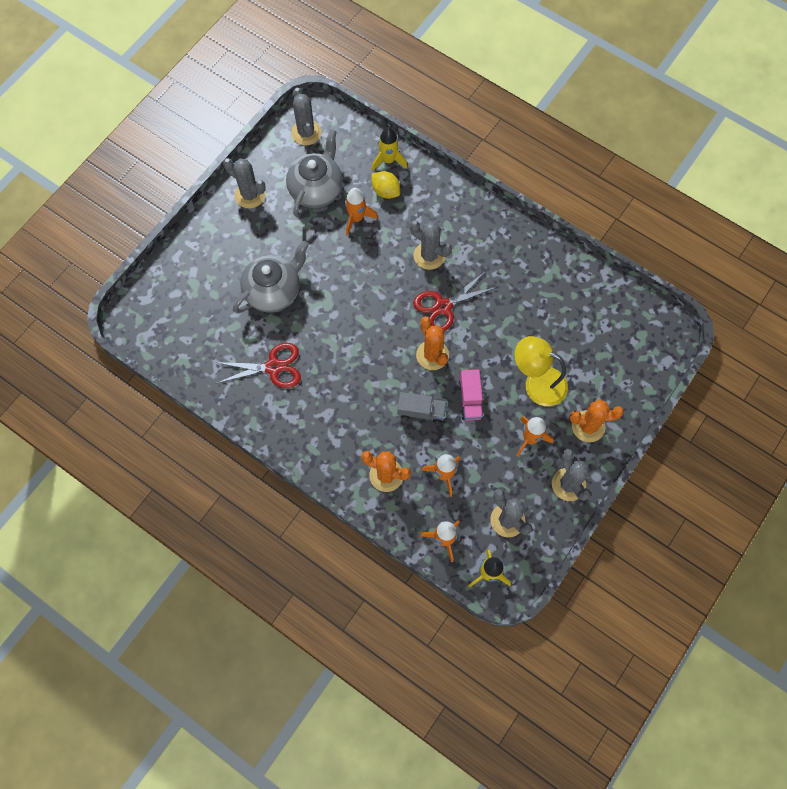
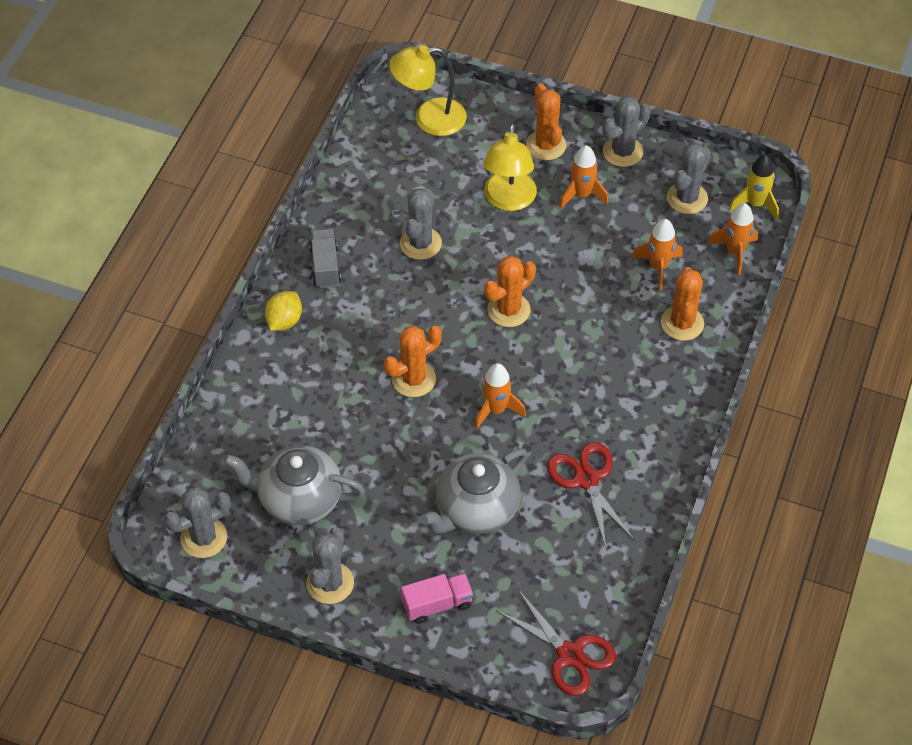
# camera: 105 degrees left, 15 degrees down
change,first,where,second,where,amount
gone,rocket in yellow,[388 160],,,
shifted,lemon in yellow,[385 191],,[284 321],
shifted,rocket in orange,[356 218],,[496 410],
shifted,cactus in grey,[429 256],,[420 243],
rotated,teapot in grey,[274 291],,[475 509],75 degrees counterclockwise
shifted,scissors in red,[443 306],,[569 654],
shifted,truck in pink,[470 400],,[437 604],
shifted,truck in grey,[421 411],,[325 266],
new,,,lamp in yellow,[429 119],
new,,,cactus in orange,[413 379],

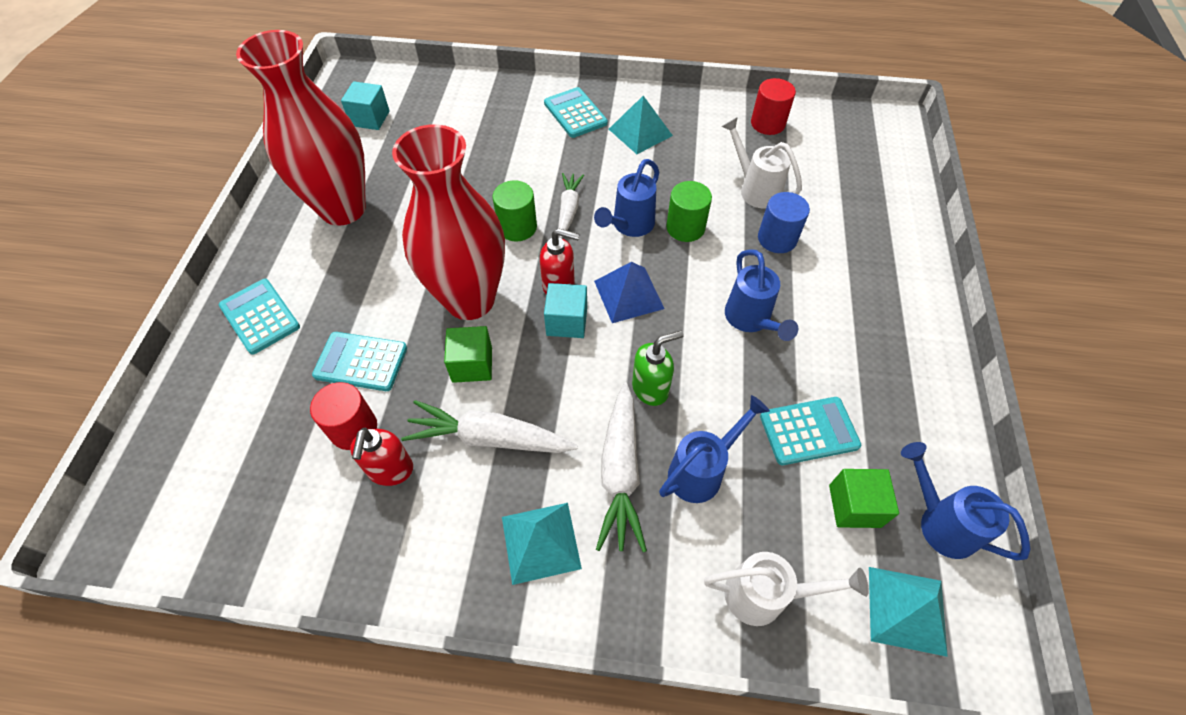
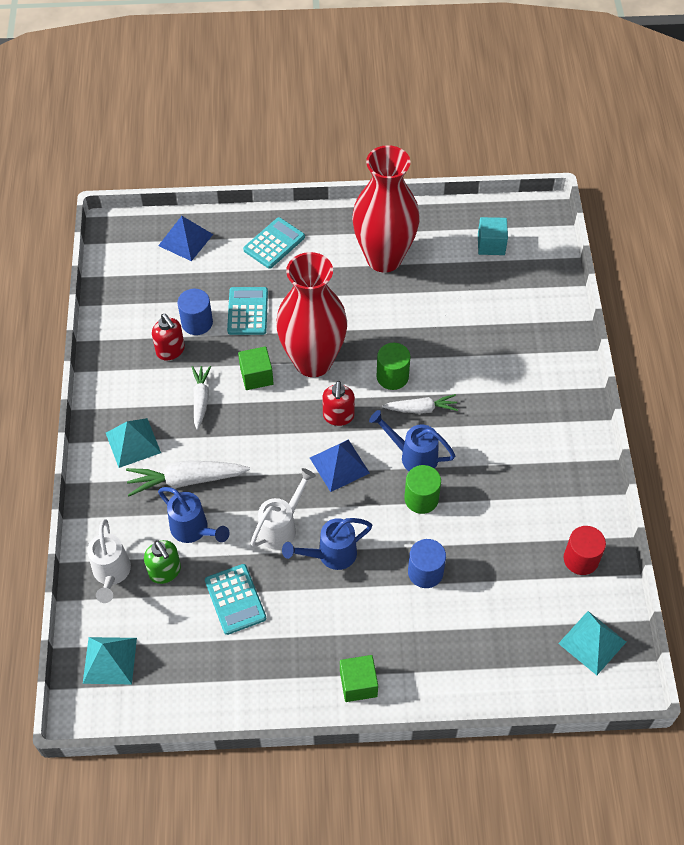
# camera: 80 degrees right, 0 degrees up
change,first,where,second,where,amount
gone,calculator in turquoise,[575 113],,,
shifted,pyramid in turquoise,[640 132],,[592 642],
shifted,watering can in white,[755 189],,[282 527],
gone,cube in turquoise,[567 321],,,
shifted,soap dispenser in green,[651 388],,[165 572],
repainted,cylinder in red,[353 428],cylinder in blue,[197 322],
scaled,carrot in white,[490 438],,[201 399],x0.64
rotated,soap dispenser in red,[390 470],,[171 351],120 degrees counterclockwise
gone,watering can in blue,[939 522],,,
shifted,cube in green,[854 506],,[358 684],
new,,,pyramid in blue,[185 240],

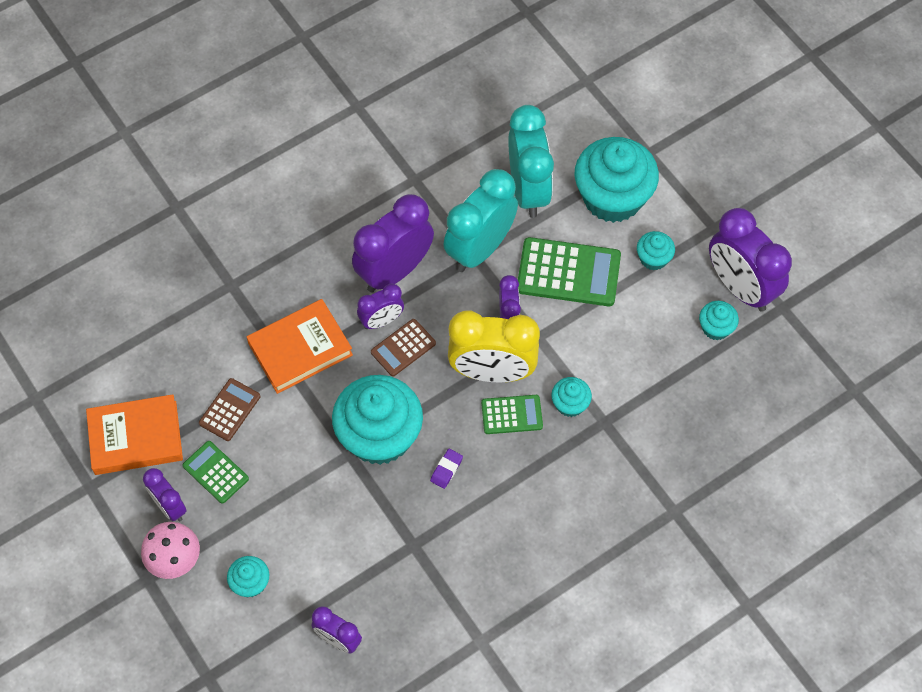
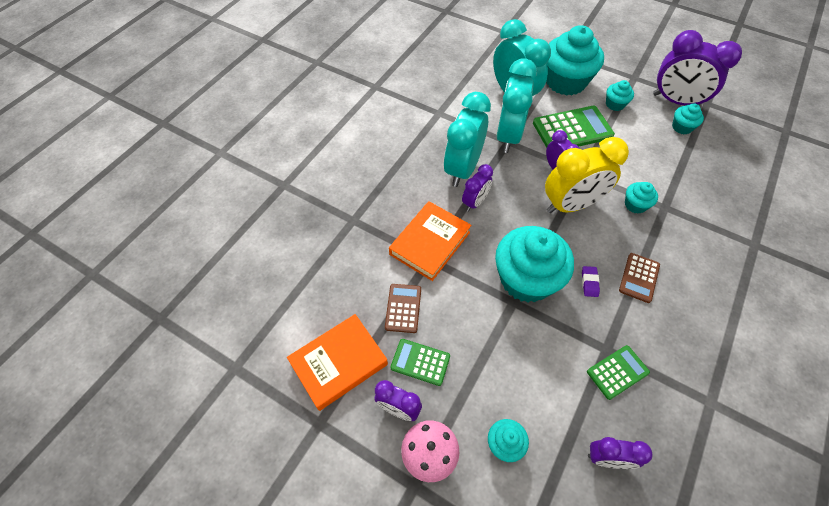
# camera: 25 degrees left, 5 degrees down
change,first,where,second,where,amount
repainted,clock in purple,[394 271],clock in turquoise,[462 169],
shifted,calculator in brown,[403 348],,[639 278],
shifted,calculator in green,[511 415],,[617 372],

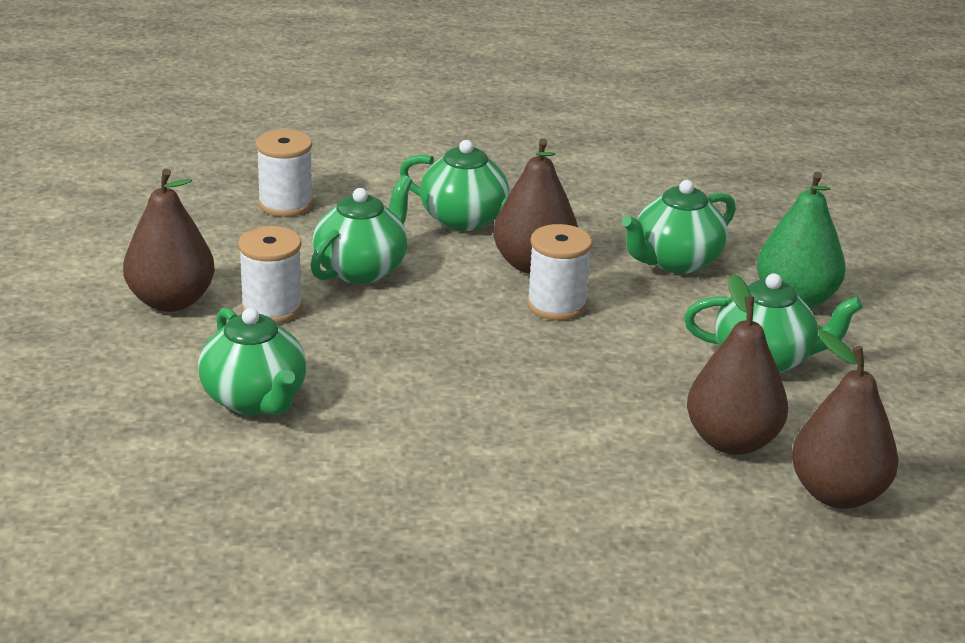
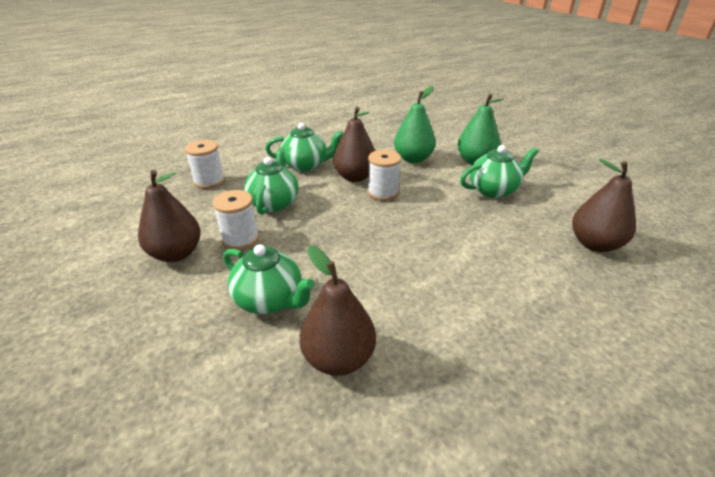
# camera: 25 degrees left, 5 degrees up
change,first,where,second,where,amount
swapped,teapot in green,[675 261],pear in green,[413 159],
shifted,pear in brown,[732 441],,[338 358],

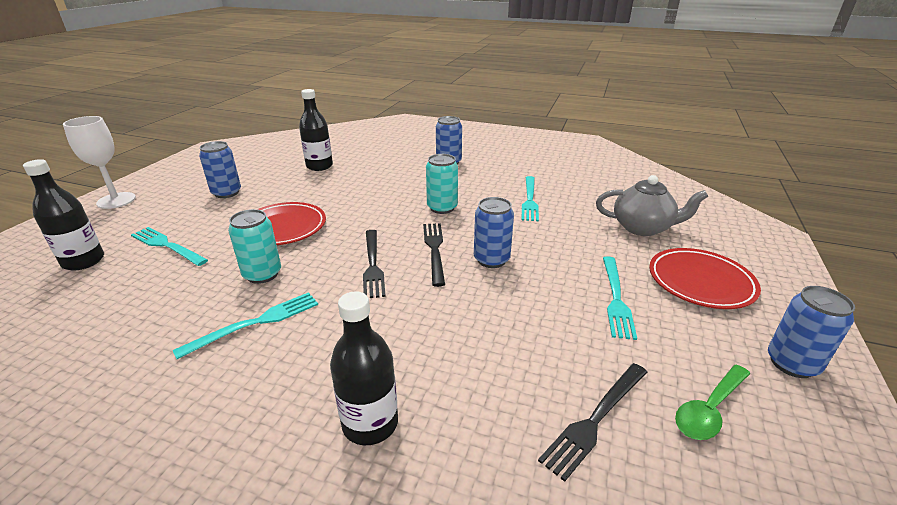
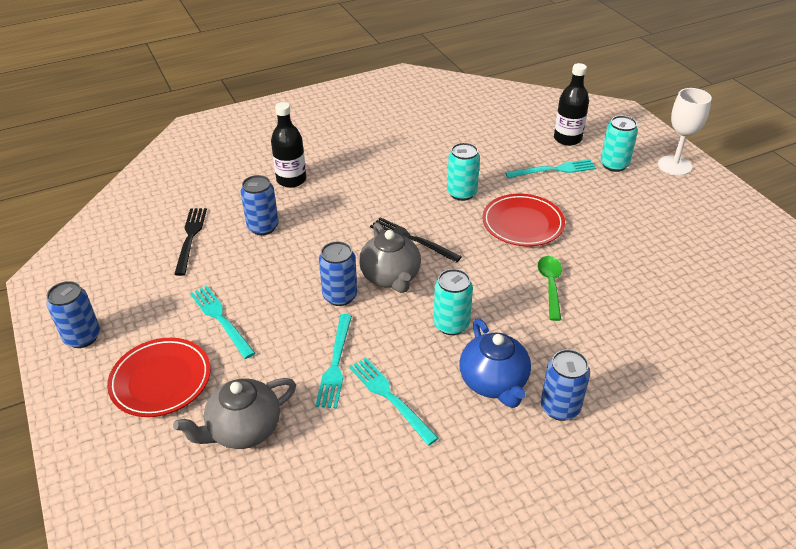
# camera: 135 degrees right, 10 degrees up
change,first,where,second,where,amount
gone,bottle in black,[319 166],,,
shifted,can in blue,[226 193],,[263 227],
swapped,fork in black,[434 250],teapot in grey,[390 277],
shifted,fork in turquoise,[255 323],,[335 363],
shifted,spoon in green,[709 409],,[550 285],
new,,,can in turquoise,[614 165],
new,,,teapot in blue,[493 382],

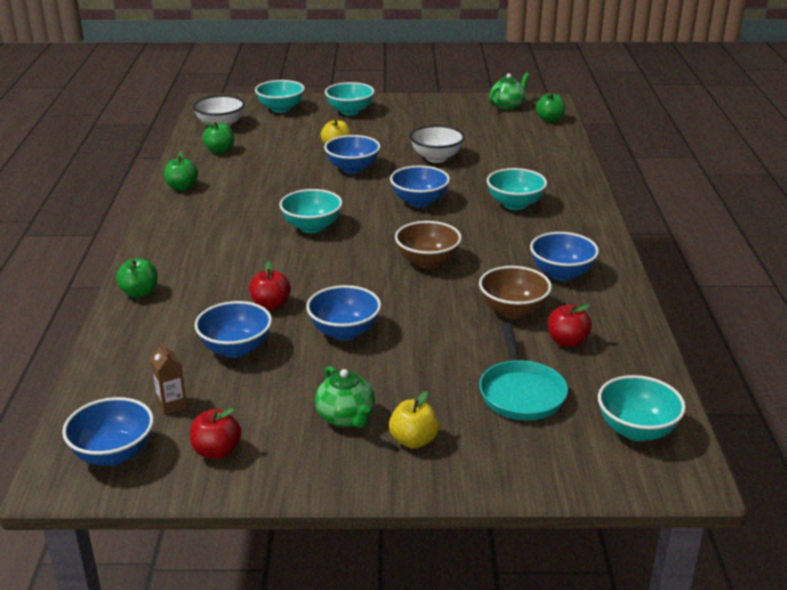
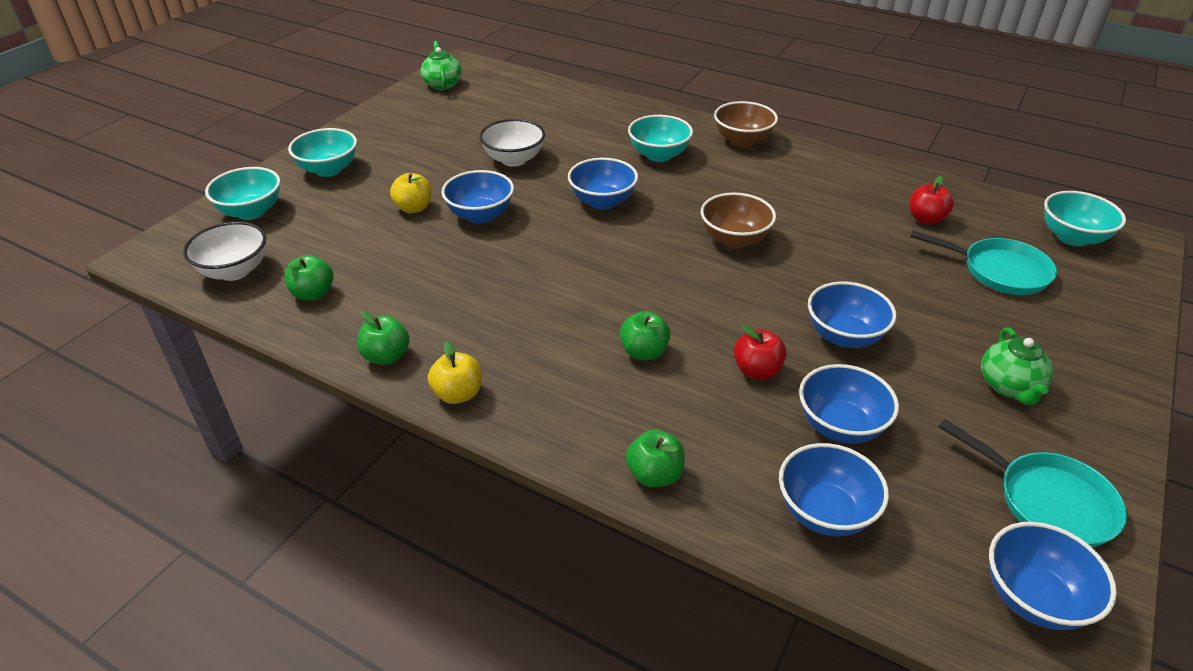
# camera: 60 degrees left, 10 degrees up
change,first,where,second,where,amount
shifted,apple in green,[549 120],,[644 352],
gone,bowl in turquoise,[312 227],,,
shifted,bowl in blue,[561 273],,[824 512],
shifted,bowl in brown,[513 310],,[742 140],
gone,carton in brown,[172 405],,,
rotated,teapot in green,[346 418],,[1009 386],90 degrees clockwise
shifted,apple in yellow,[413 440],,[458 394],
swapped,apple in red,[217 451],pan in turquoise,[1048 502],

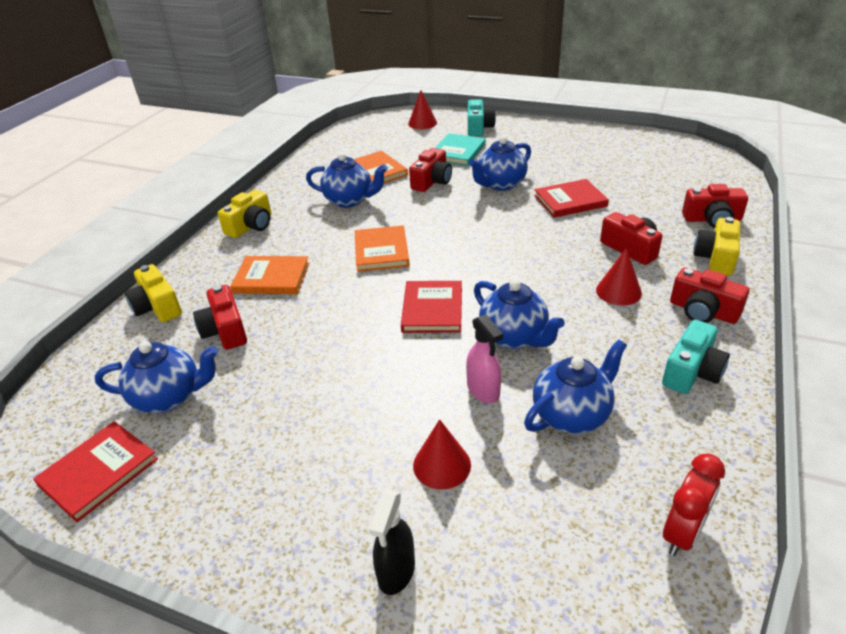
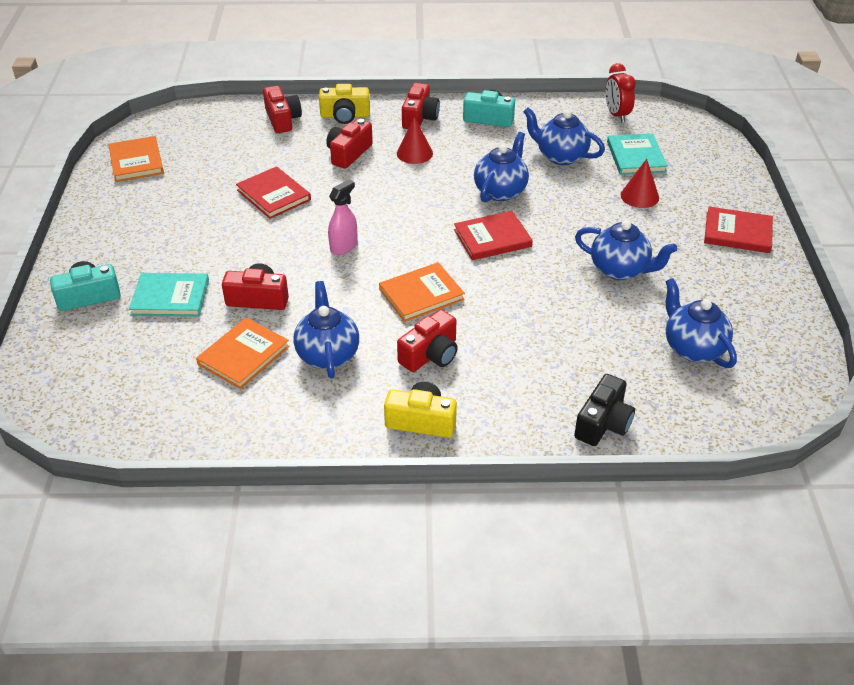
# camera: 115 degrees left, 5 degrees up
change,first,where,second,where,amount
gone,cone in red,[422 123],,,
shifted,teapot in blue,[500 184],,[620 270],
shifted,book in orange,[271 278],,[136 161],
repainted,camera in yellow,[157 307],camera in black,[603 423],
shifted,camera in red,[225 330],,[430 355],
shifted,spray bottle in pink,[483 390],,[344 246],
shifted,book in red,[98 472],,[737 232],
rotated,clock in red,[682 533],,[616 115],120 degrees counterclockwise
gone,spray bottle in black,[396 571],,,
new,,,book in turquoise,[636 157],

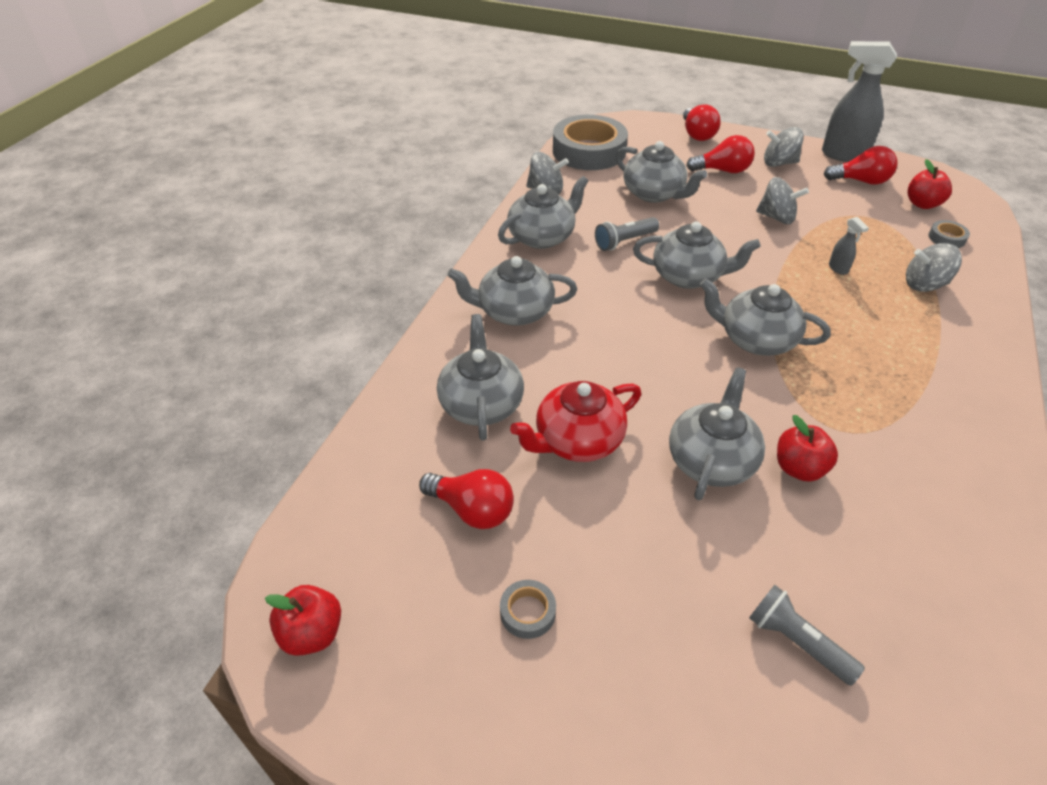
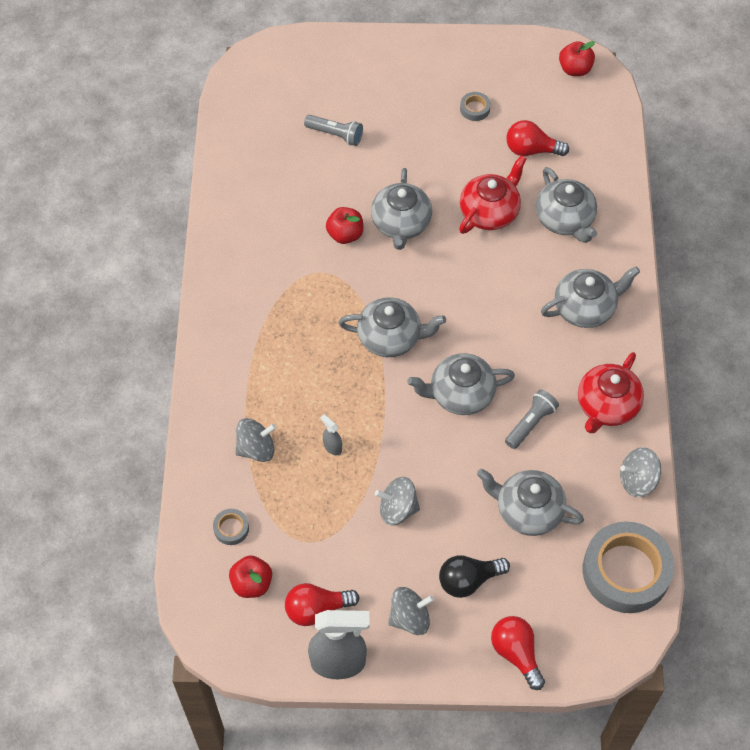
# camera: 160 degrees right, 15 degrees up
change,first,where,second,where,amount
repainted,light bulb in red,[723 170],light bulb in black,[468 580],
repainted,teapot in grey,[542 237],teapot in red,[606 406],

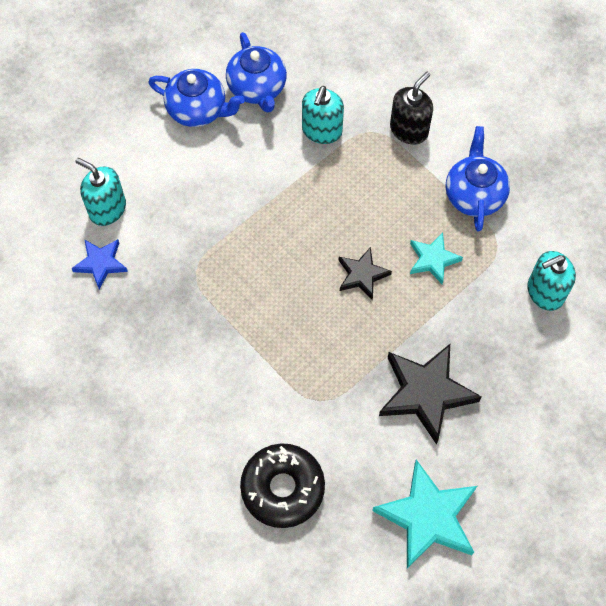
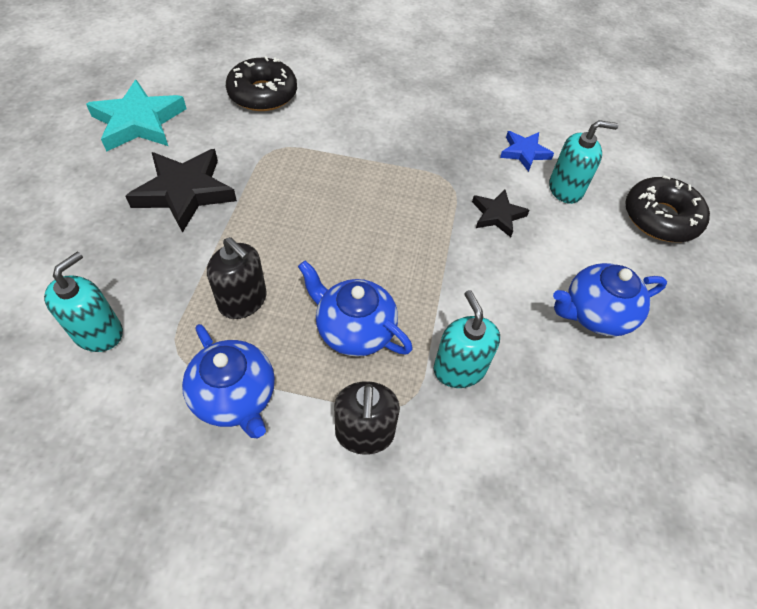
# camera: 140 degrees right, 10 degrees down
change,first,where,second,where,amount
shifted,teapot in blue,[257 88],,[354 330],
swapped,star in turquoise,[433 259],soap dispenser in black,[243 301],
shifted,star in black,[362 275],,[497 215],
new,,,donut in black,[660 218],

